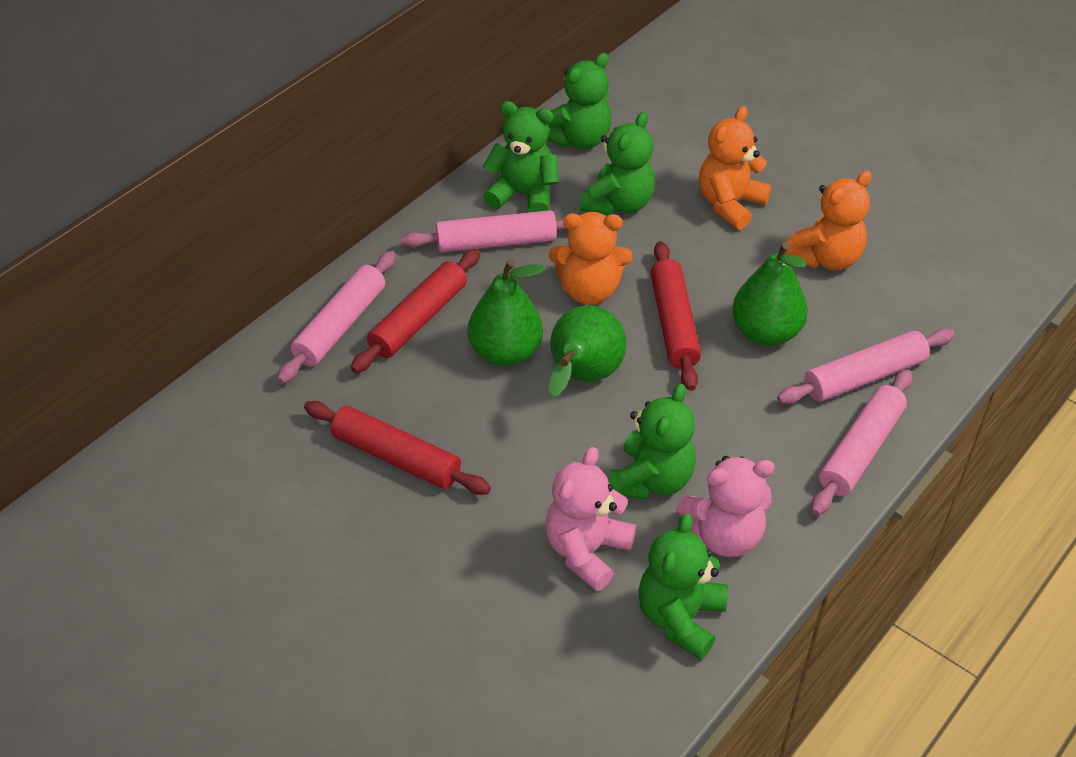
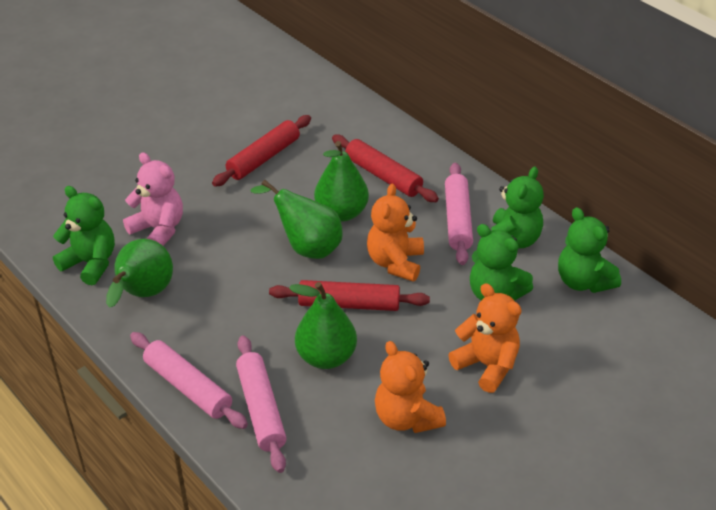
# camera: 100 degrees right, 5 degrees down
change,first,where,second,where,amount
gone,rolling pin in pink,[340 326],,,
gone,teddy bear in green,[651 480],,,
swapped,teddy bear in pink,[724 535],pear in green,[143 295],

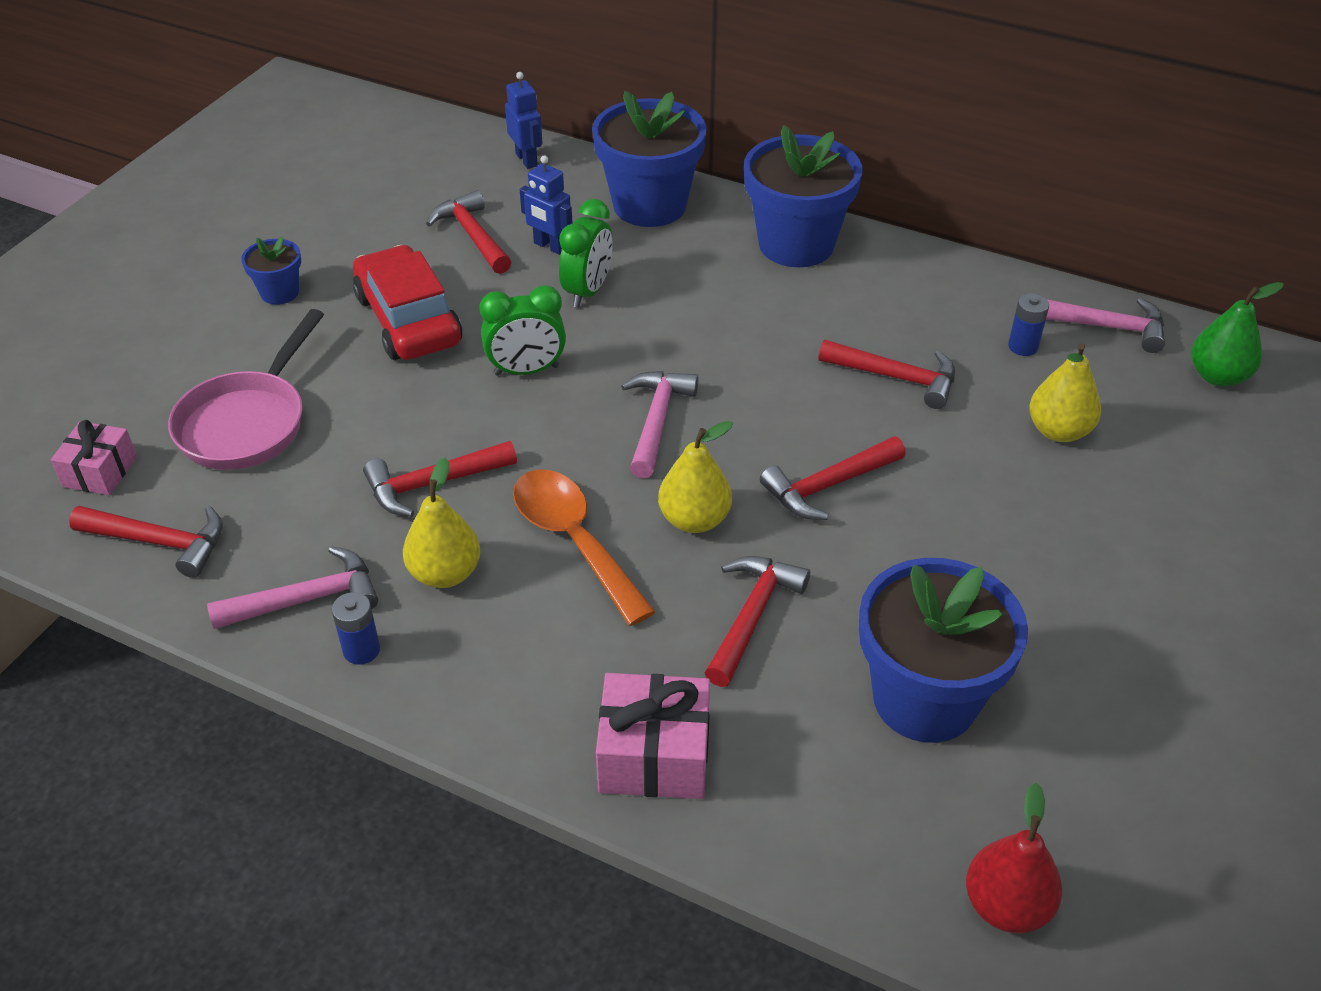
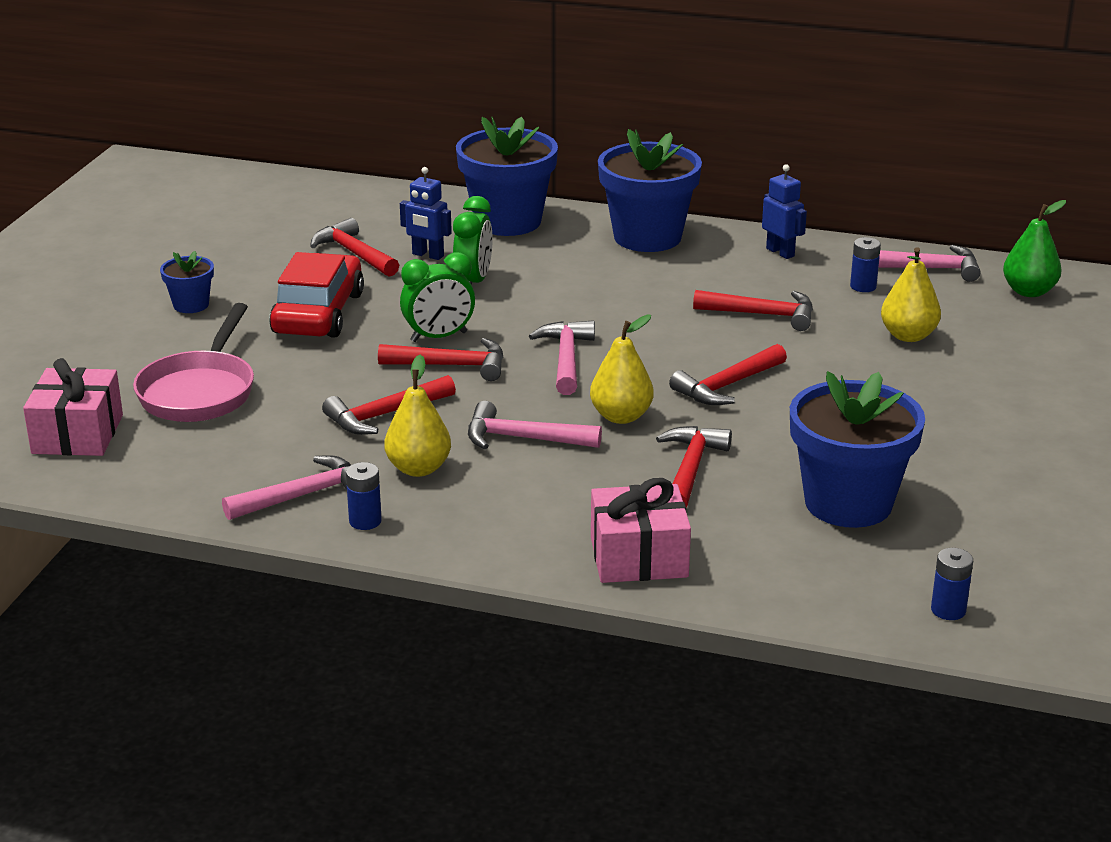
# camera: 10 degrees left, 15 degrees down
change,first,where,second,where,amount
shifted,robot in blue,[527 160],,[780 252],
rotated,car in red,[408 320],,[318 313],45 degrees clockwise
scaled,gift in pink,[100 471],,[77 434],x1.52
swapped,spoon in orange,[574 541],hammer in pink,[523 438],
shifted,hammer in red,[160 542],,[452 365],
swapped,pear in red,[1006 906],battery in blue,[948 610],

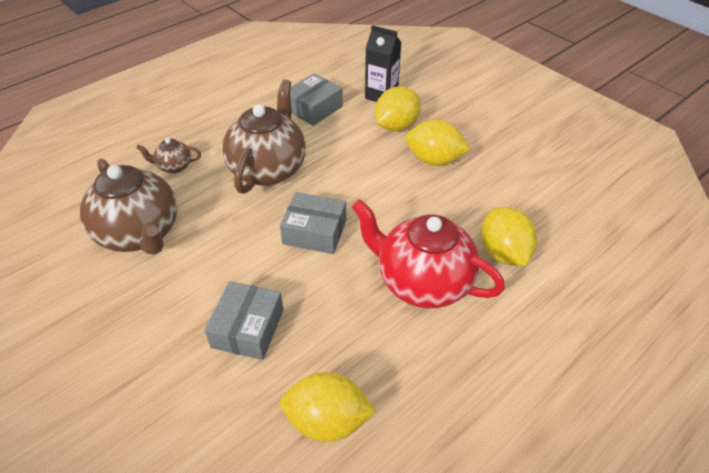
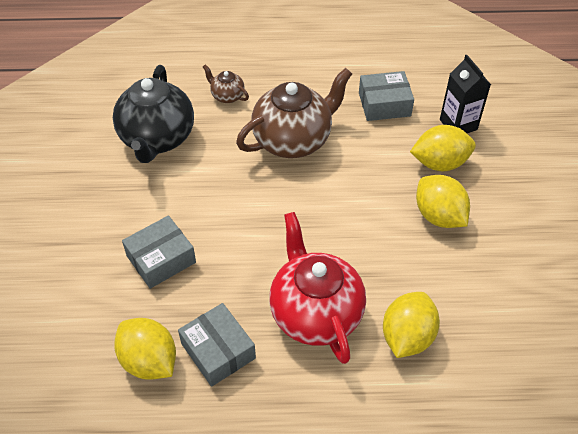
# camera: 40 degrees right, 5 degrees up
change,first,where,second,where,amount
repainted,teapot in brown,[139 234],teapot in black,[157 139],
shifted,box in grey,[315 232],,[218 351],

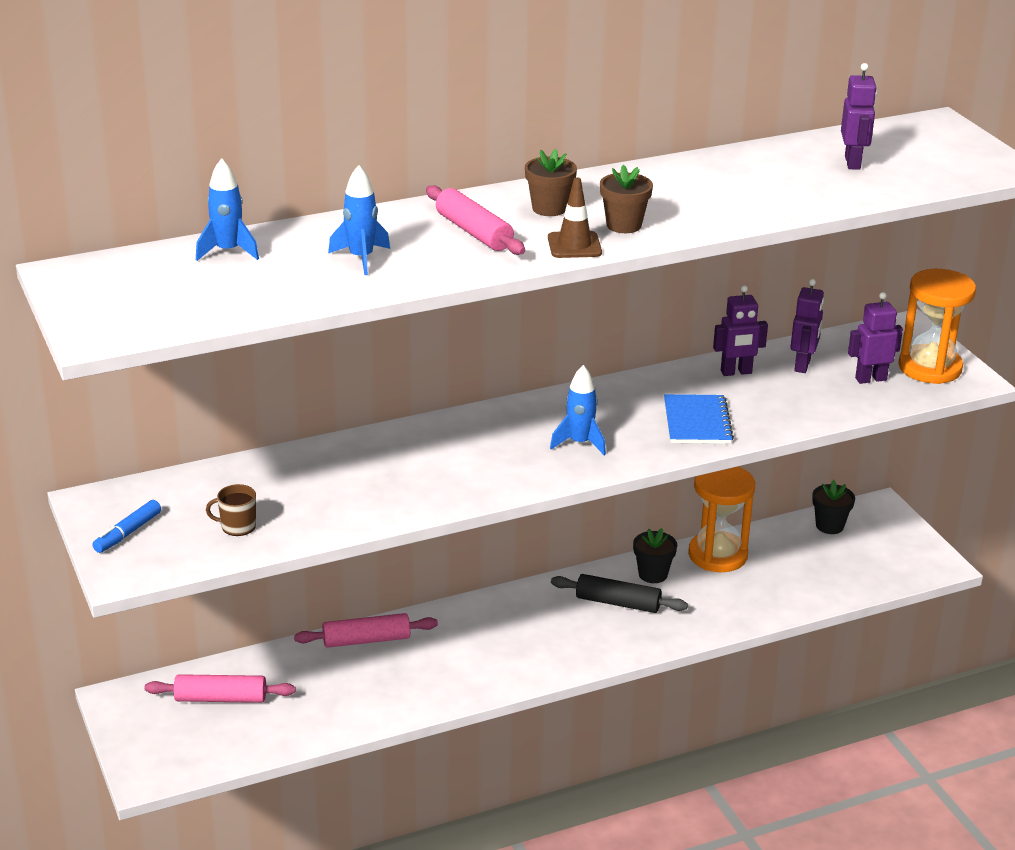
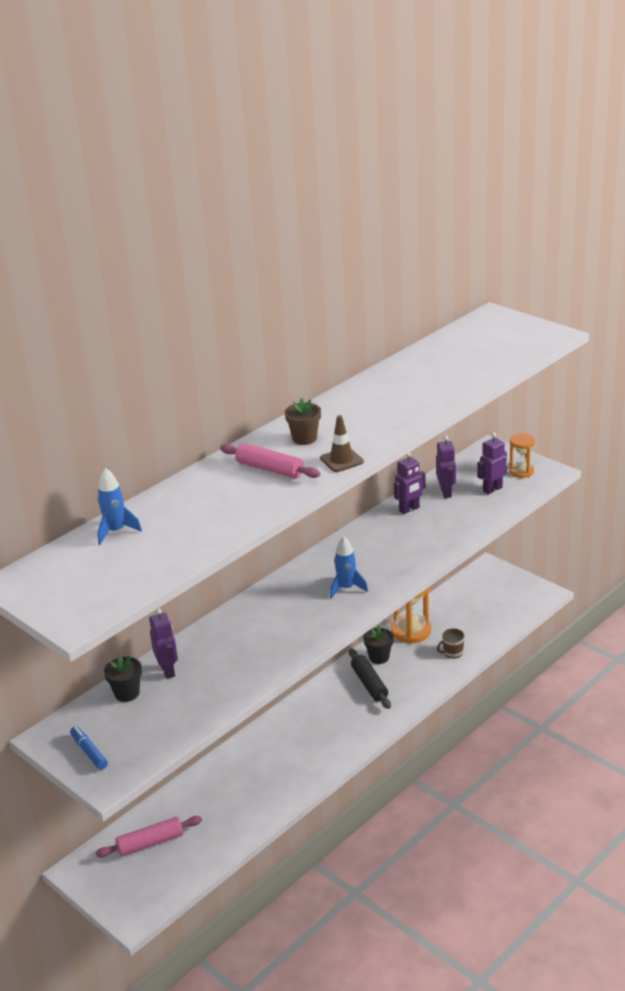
# camera: 20 degrees left, 0 degrees up
change,first,where,second,where,amount
shifted,robot in purple,[853 163],,[168 670],
gone,rocket in blue,[361 258],,,
gone,flower pot in brown,[624 225],,,
scaled,hourglass in orange,[930 368],,[521 471],x0.59
gone,notebook in blue,[697 422],,,
shifted,flower pot in black,[829 526],,[127 693],
shifted,mug in brown,[237 526],,[452 652],
rotated,marker in blue,[127 533],,[89 752],135 degrees clockwise
rotated,rolling pin in black,[618 603],,[369 684],75 degrees clockwise
gone,rolling pin in pink,[366 640],,,

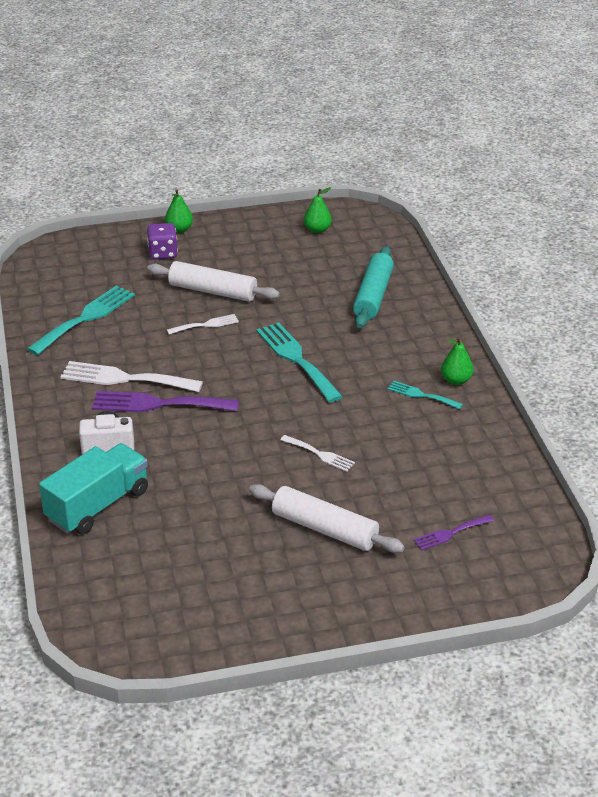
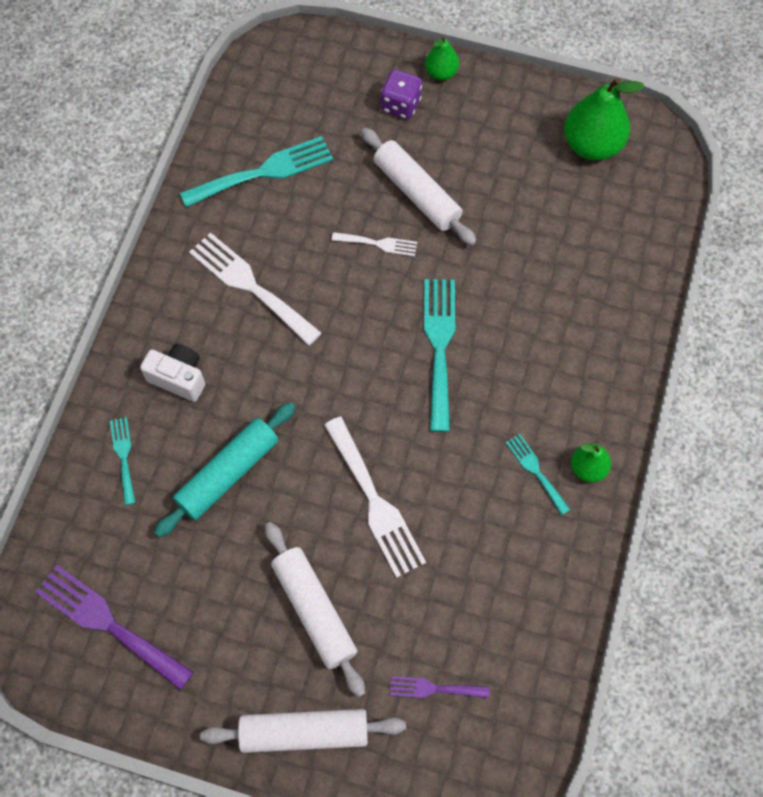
# camera: 30 degrees right, 30 degrees up
change,first,where,second,where,amount
scaled,pear in green,[317 230],,[592 145],x1.83
shifted,rolling pin in turquoise,[373 296],,[228 473],
shifted,fork in purple,[158 404],,[108 623],
scaled,fork in white,[320 454],,[375 502],x1.87
swapped,truck in turquoise,[98 505],fork in turquoise,[123 456],
new,,,rolling pin in white,[304 732],

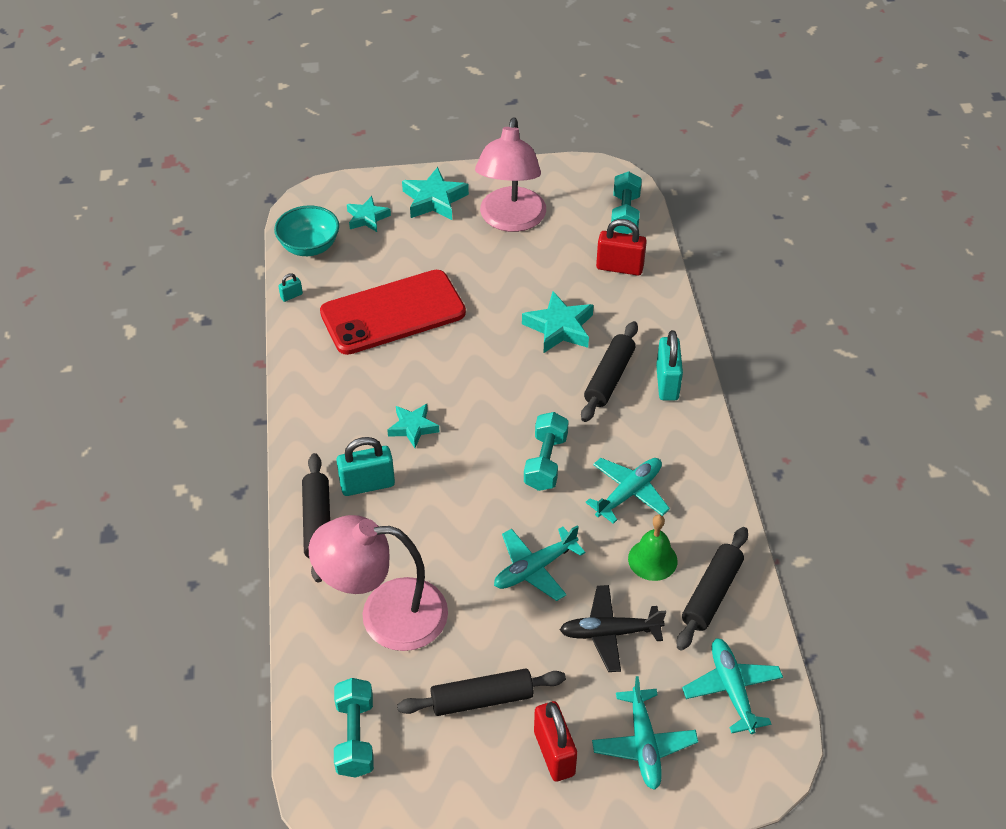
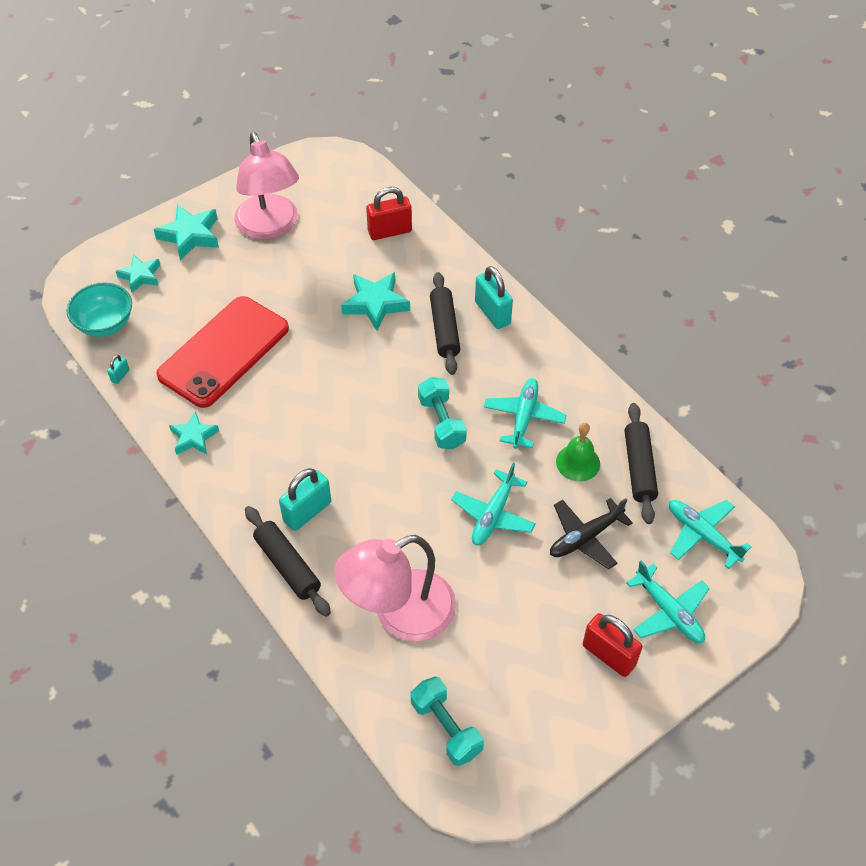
# camera: 30 degrees left, 5 degrees up
change,first,where,second,where,amount
gone,dumbbell in turquoise,[625 214],,,
shifted,star in turquoise,[413 428],,[194 437],
gone,rolling pin in black,[482 699],,,

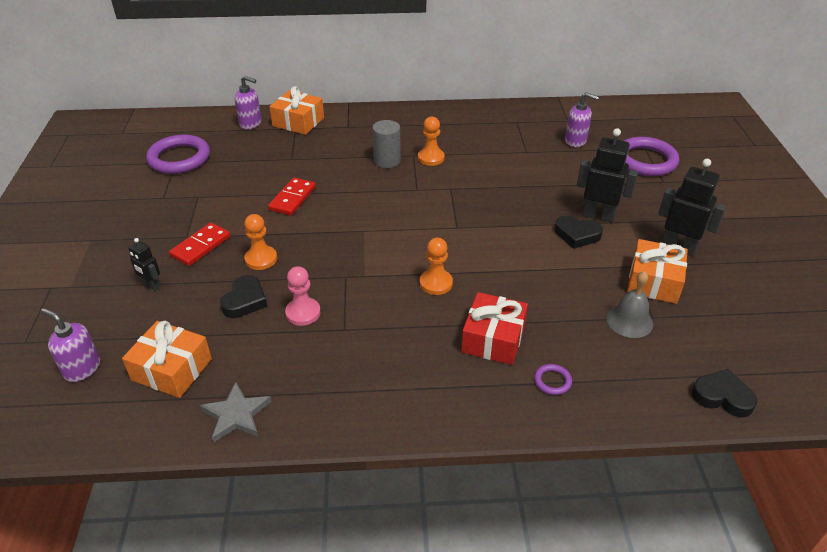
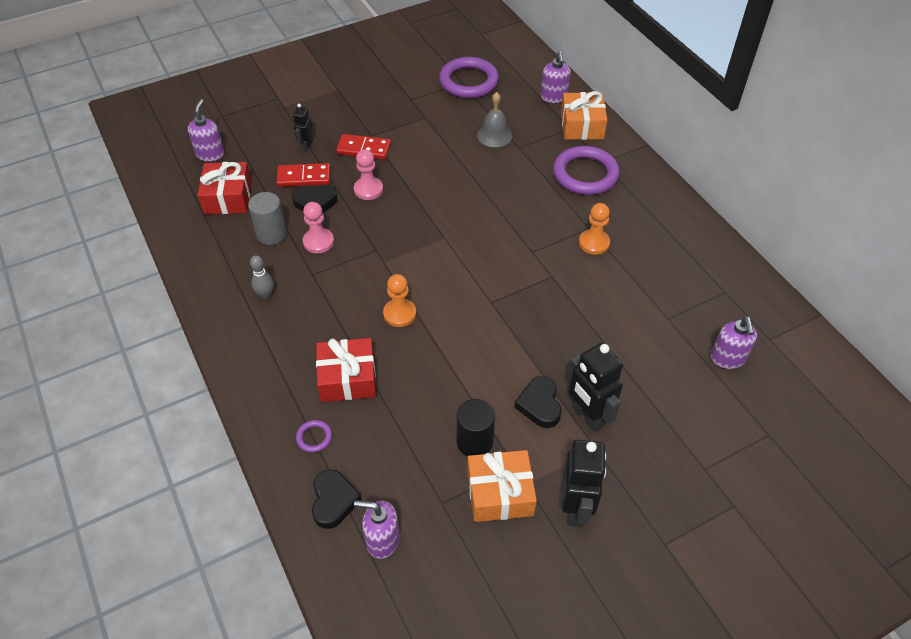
# camera: 65 degrees right, 10 degrees up
change,first,where,second,where,amount
shifted,cylinder in grey,[387 161],,[271 234],
rotated,robot in black,[598 215],,[587 416],150 degrees clockwise
shifted,ring in purple,[645 160],,[585 174],
shifted,domino in red,[292 198],,[304 177],
repainted,pawn in orange,[261 259],pawn in pink,[368 189],
shifted,bell in grey,[629 321],,[494 135],
repainted,gift in orange,[172 369],gift in red,[228 197],
shifted,heart in black,[722 397],,[333 501],
gone,star in grey,[236 415],,,
new,,,bowling pin in grey,[265 295],
new,,,cylinder in black,[474 442],
new,,,soap dispenser in purple,[382 540],

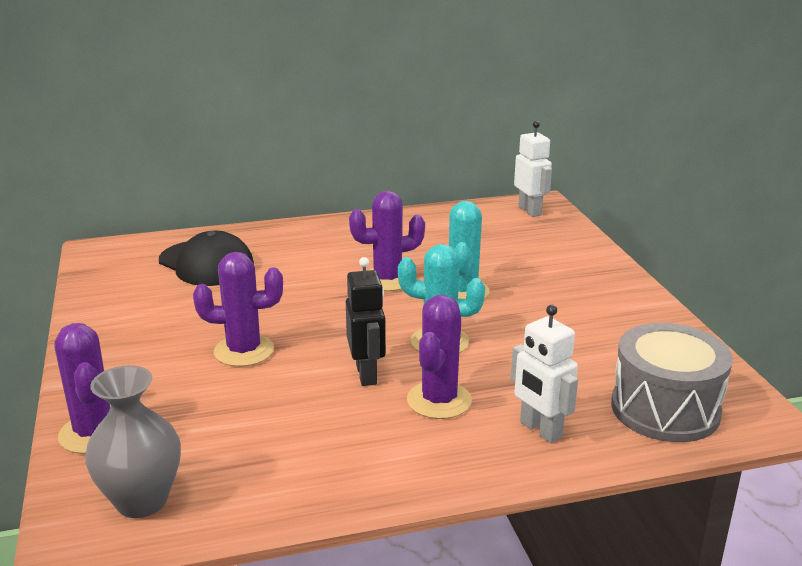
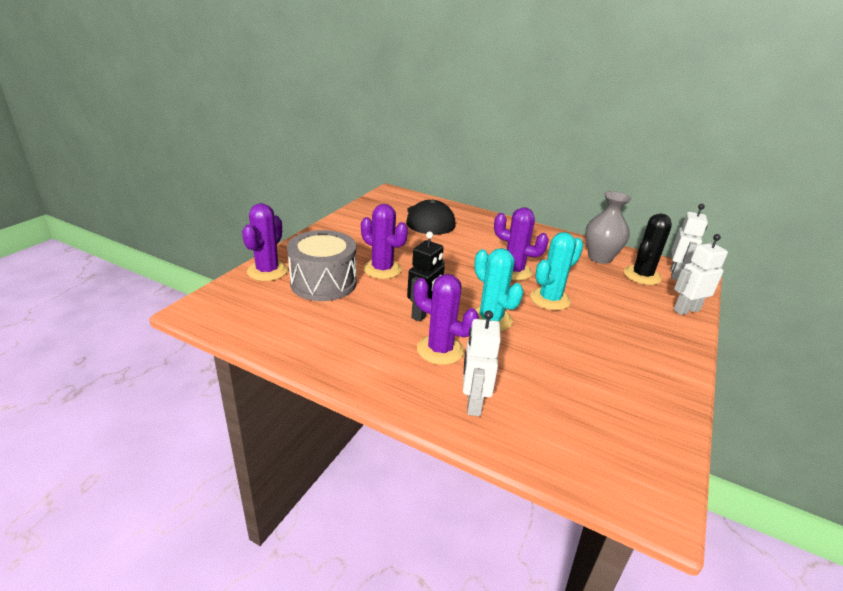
# camera: 40 degrees right, 5 degrees up
change,first,where,second,where,amount
rotated,cactus in purple,[439 400],,[440 350],60 degrees clockwise
shifted,drum in grey,[665 409],,[323 283],
shifted,vase in grey,[142 501],,[600 258],
new,,,cactus in black,[642 275],
new,,,robot in white,[686 310],

